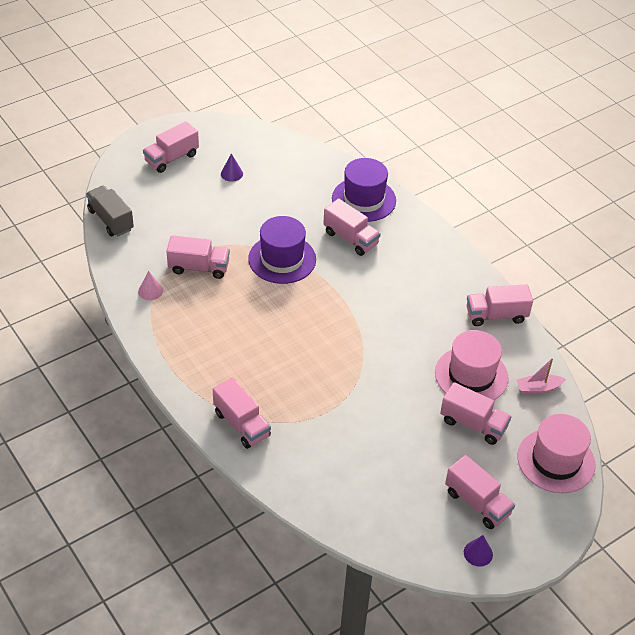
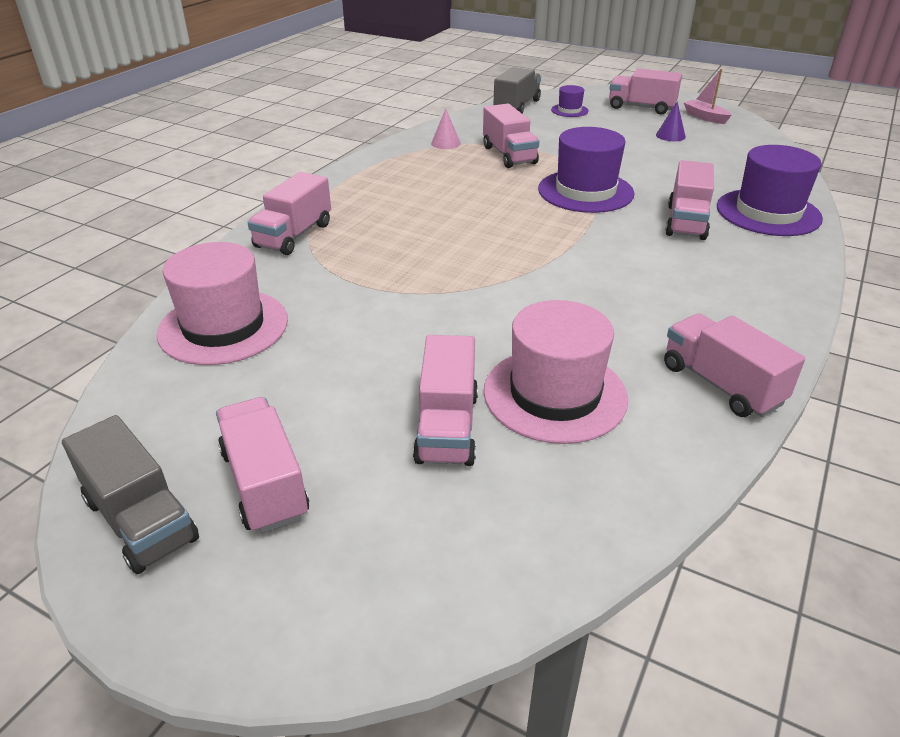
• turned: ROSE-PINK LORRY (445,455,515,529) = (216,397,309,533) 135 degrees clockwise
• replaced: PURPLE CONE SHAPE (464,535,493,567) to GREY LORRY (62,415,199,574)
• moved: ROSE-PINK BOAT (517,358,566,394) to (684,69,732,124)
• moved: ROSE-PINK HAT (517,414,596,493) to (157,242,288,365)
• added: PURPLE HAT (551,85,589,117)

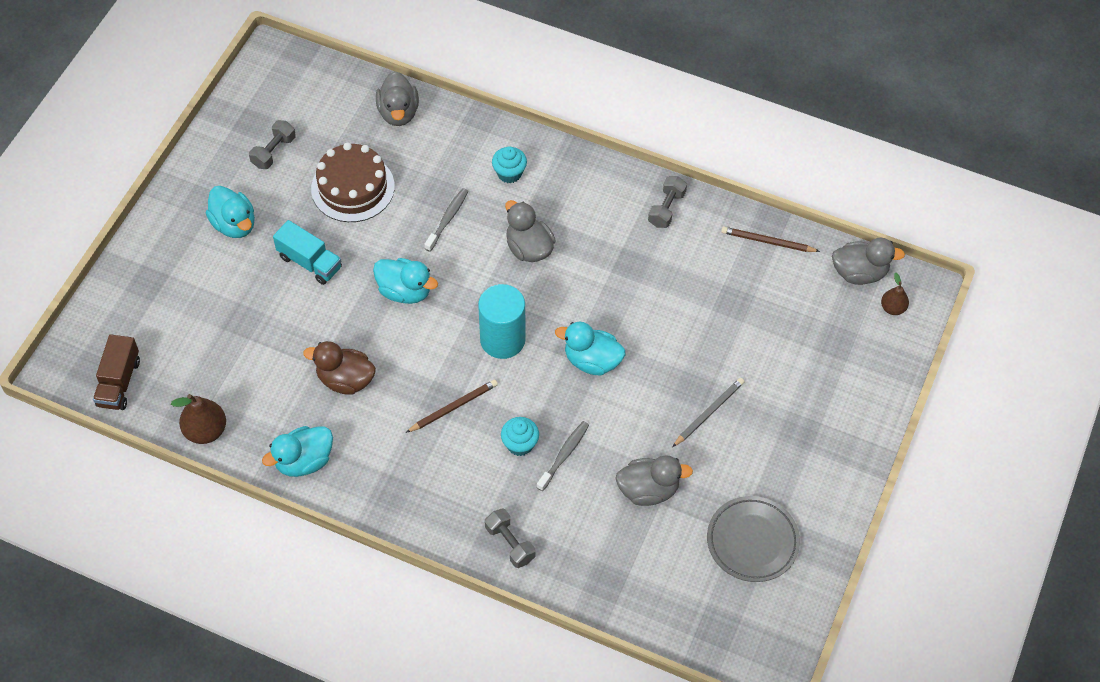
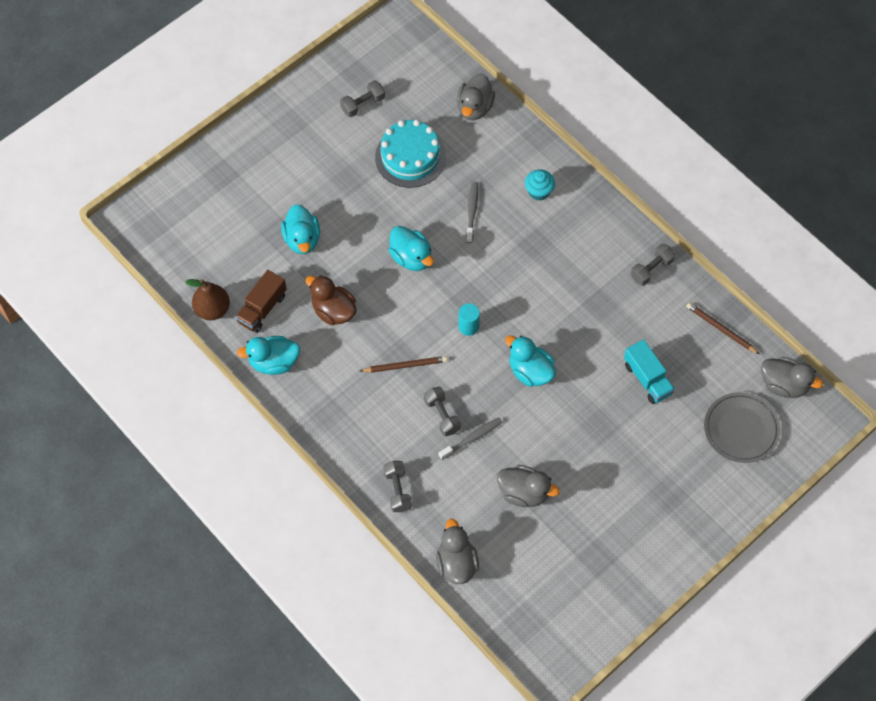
• moved: BROWN LORRY (93,334,140,410) to (236,270,286,333)
• moved: TEAL DUCK (206,186,255,238) to (281,204,320,254)
• moved: TEAL LORRY (273,220,342,285) to (624,339,675,404)
• recoloured: BROWN LAYER CAKE (311,142,395,222) to TEAL LAYER CAKE (375,120,446,188)
• turned: GREY TOOTHBRUSH (424,188,468,252) = (466,182,478,243) 45 degrees counterclockwise
• resized: TEAL CYLINDER SHAPE (478,284,526,359) = (458,303,480,336) x0.54
• replaced: TEAL CUPCAKE (501,417,539,456) to GREY DUMBBELL (424,387,461,436)
• moved: GREY DUCK (505,200,556,262) to (436,519,479,584)
• removed: GREY LEAD PENCIL (672,378,744,447)
• moved: GREY FLAT DISH (707,496,800,582) to (704,392,780,463)
• removed: BROWN PEAR (881,272,909,315)

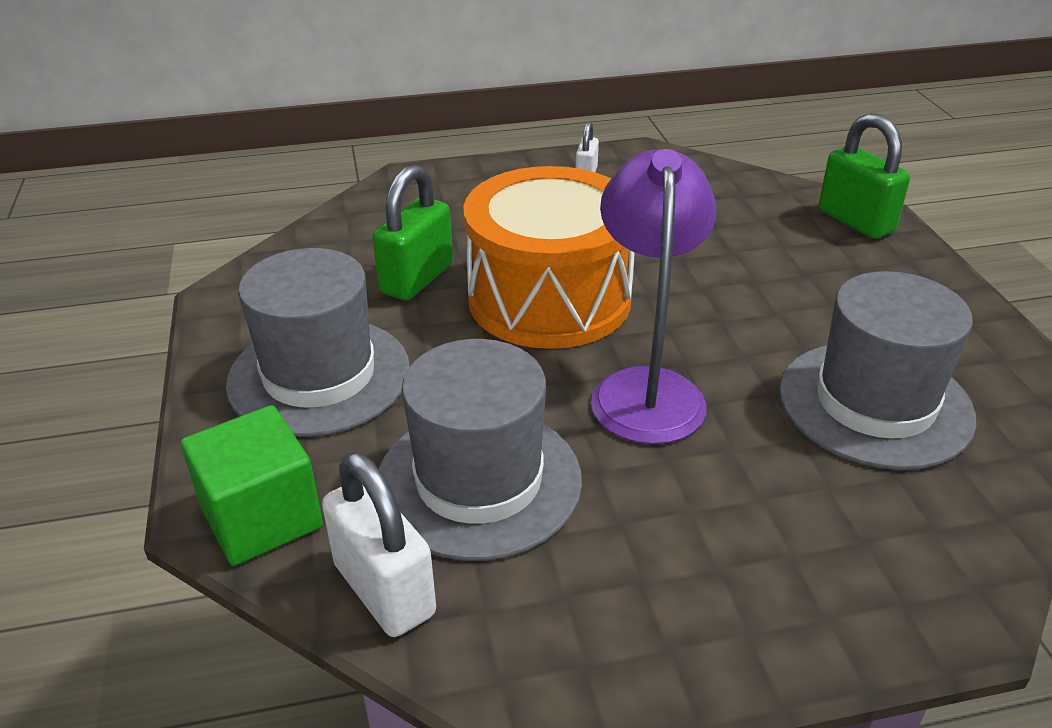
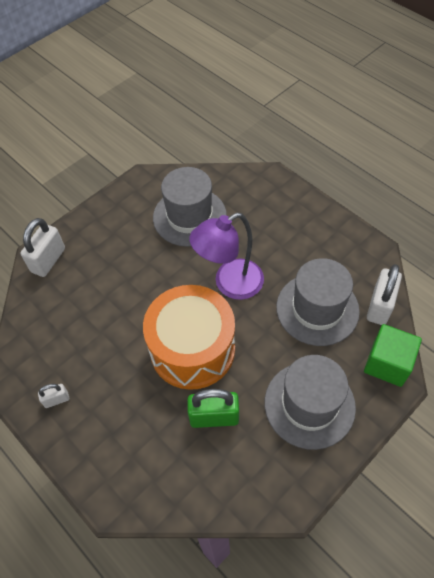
• recoloured: EMERALD SMALL LOCK (819,113,910,239) to WHITE SMALL LOCK (21,218,65,277)

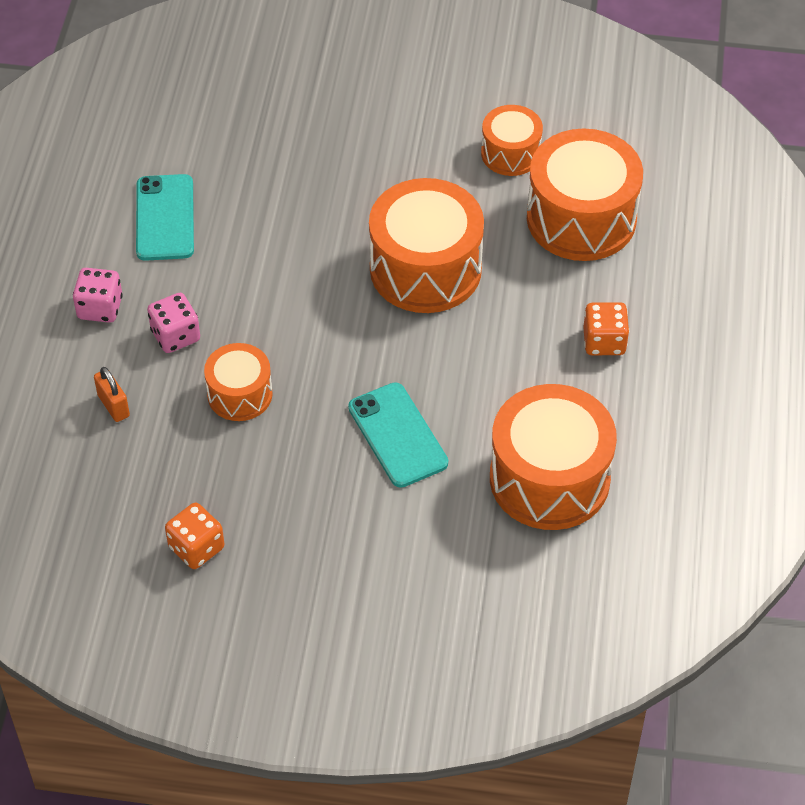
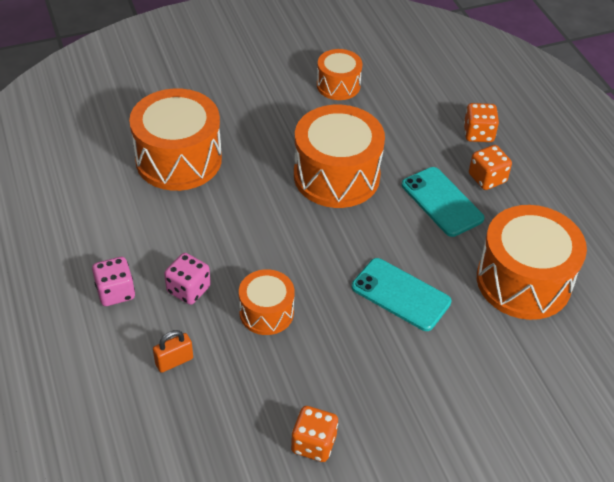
• turned: ORANGE SMALL LOCK (94,367,130,422) = (153,330,193,373) 60 degrees counterclockwise
• moved: TEAL SMARTPHONE (136,174,194,261) to (402,167,484,237)
• moved: ORANGE SNARE DRUM (527,129,643,261) to (129,88,222,191)
• added: ORANGE GAME DIE (464,103,499,142)

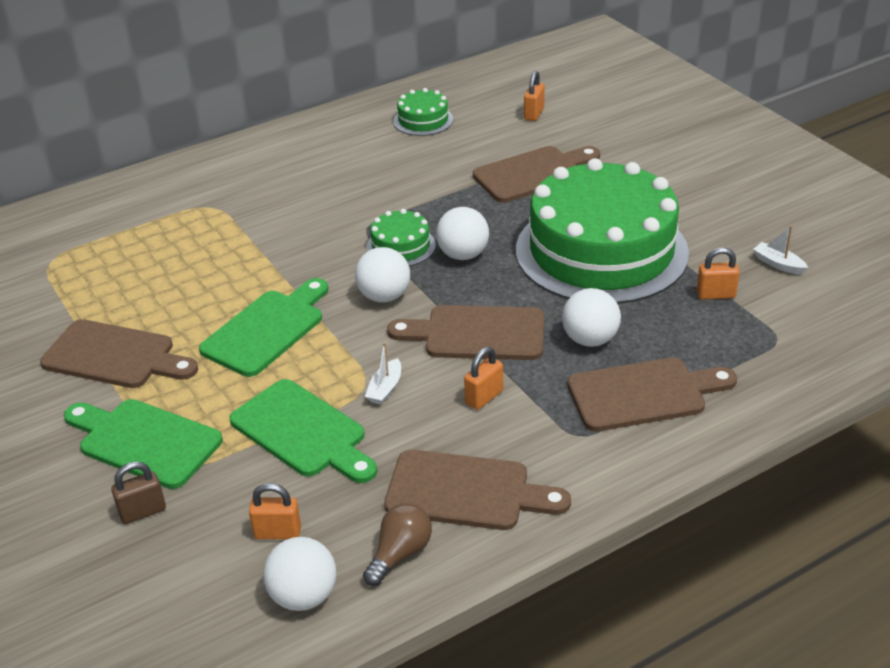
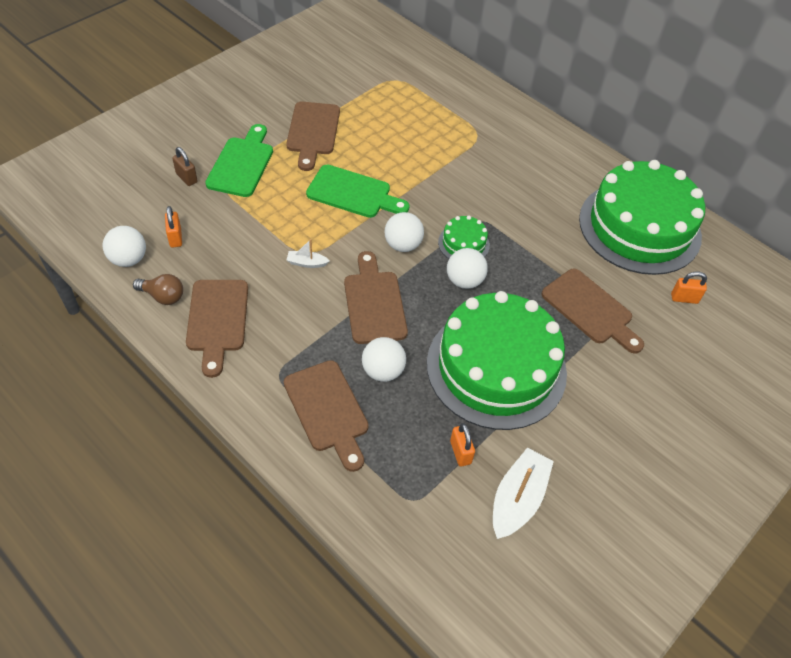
• removed: EMERALD BREAD BOARD (230,379,377,483)
• resized: EMERALD LAYER CAKE (393,88,453,136) = (579,160,705,275) x2.43
• removed: ORANGE SMALL LOCK (464,347,503,410)
• resized: WHITE BOAT (753,226,808,274) = (493,448,554,539) x2.02

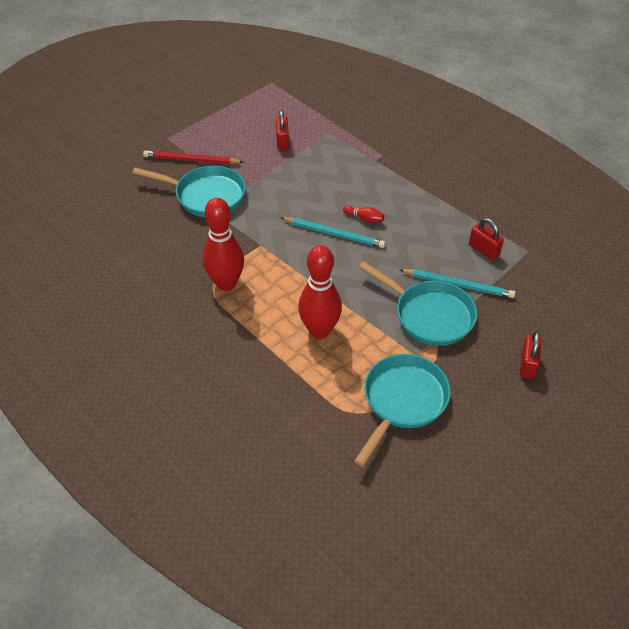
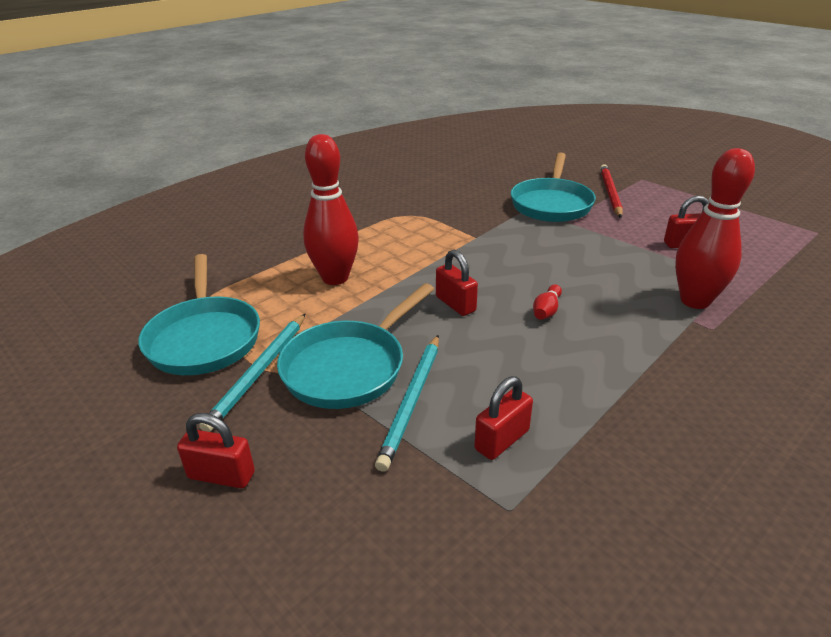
• moved: CRIMSON BOWLING PIN (203,198,244,291) to (675,148,755,309)
• moved: TEAL LEAD PENCIL (280,217,386,248) to (200,314,305,432)
• turned: TEAL SKILLET (354,354,451,467) = (138,254,260,375) 45 degrees clockwise
• added: CRIMSON SMALL LOCK (436,250,478,316)

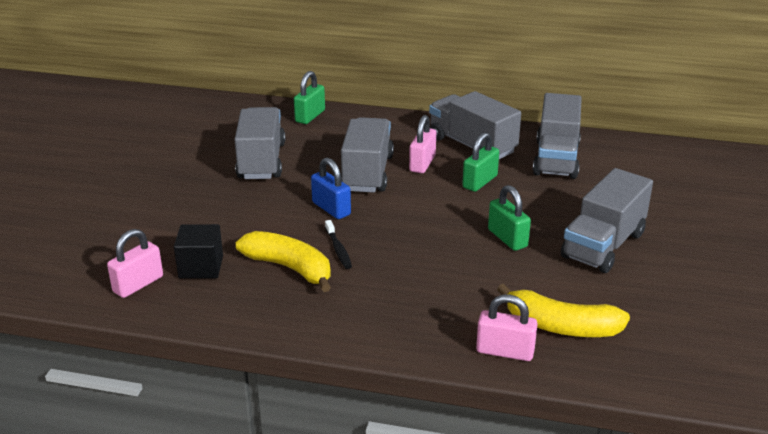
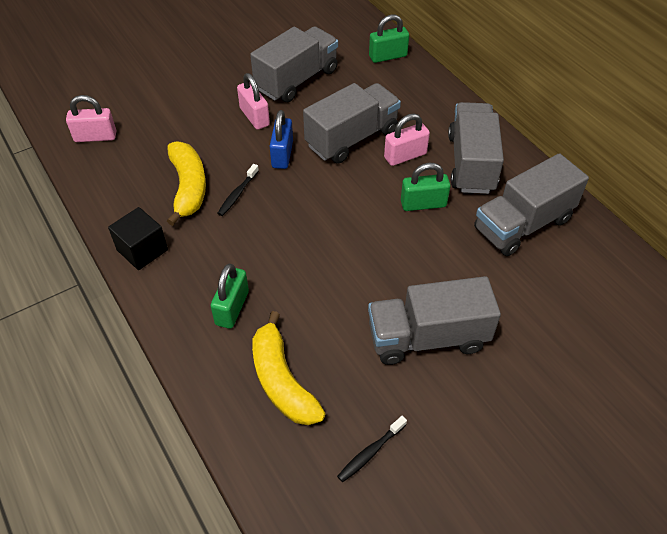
• moved: EBONY SOLID CUBE (174,224,223,279) to (108,207,168,270)
• moved: ROSE-PINK SMALL LOCK (476,295,538,361) to (237,73,270,130)
• moved: EMERALD SMALL LOCK (488,185,531,251) to (211,264,249,329)
• added: EBONY TOOTHBRUSH (337,416,407,482)

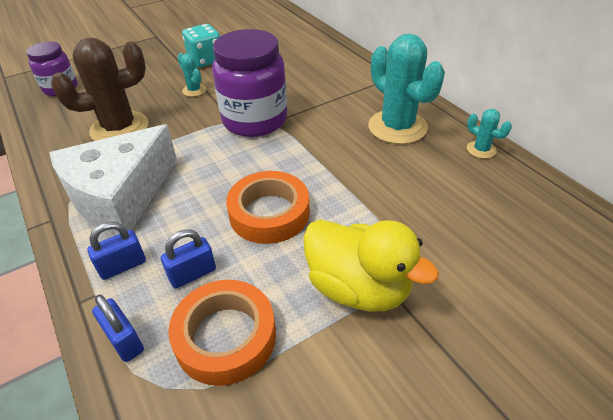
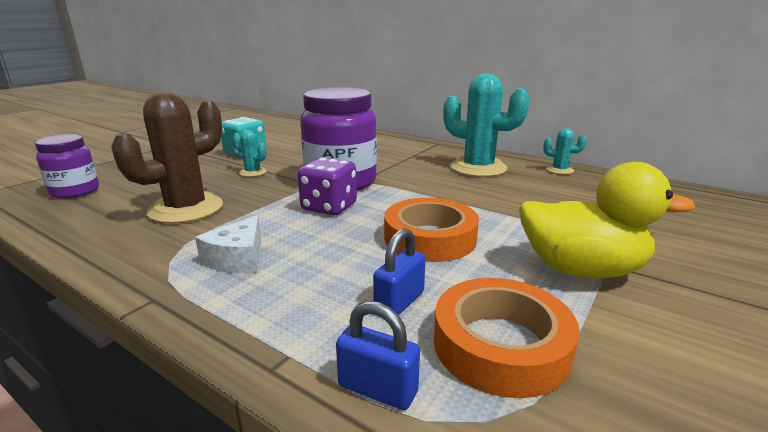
• resized: WHITE PIECE OF CHEESE (50,124,177,234) = (195,215,261,274) x0.47
• removed: COBALT SMALL LOCK (87,222,146,280)
• added: PURPLE GAME DIE (298,157,357,216)

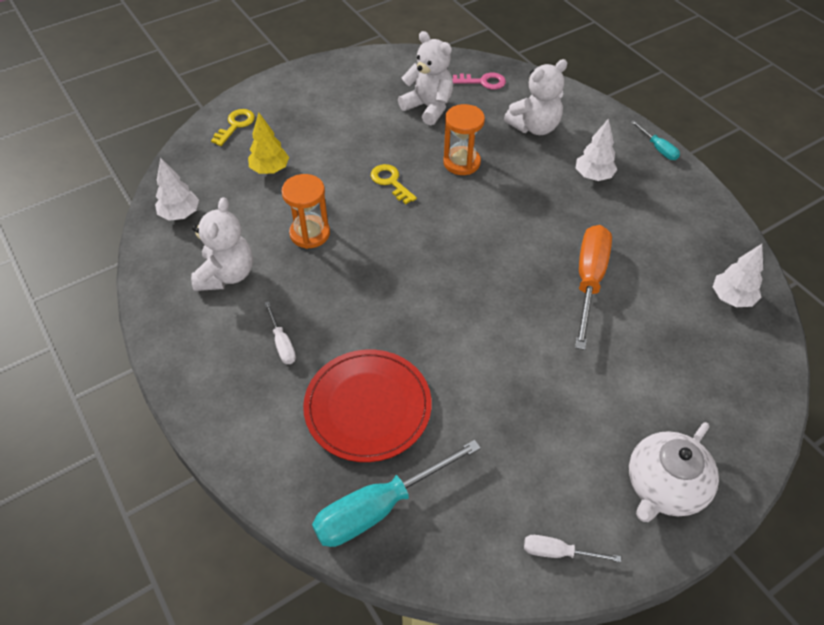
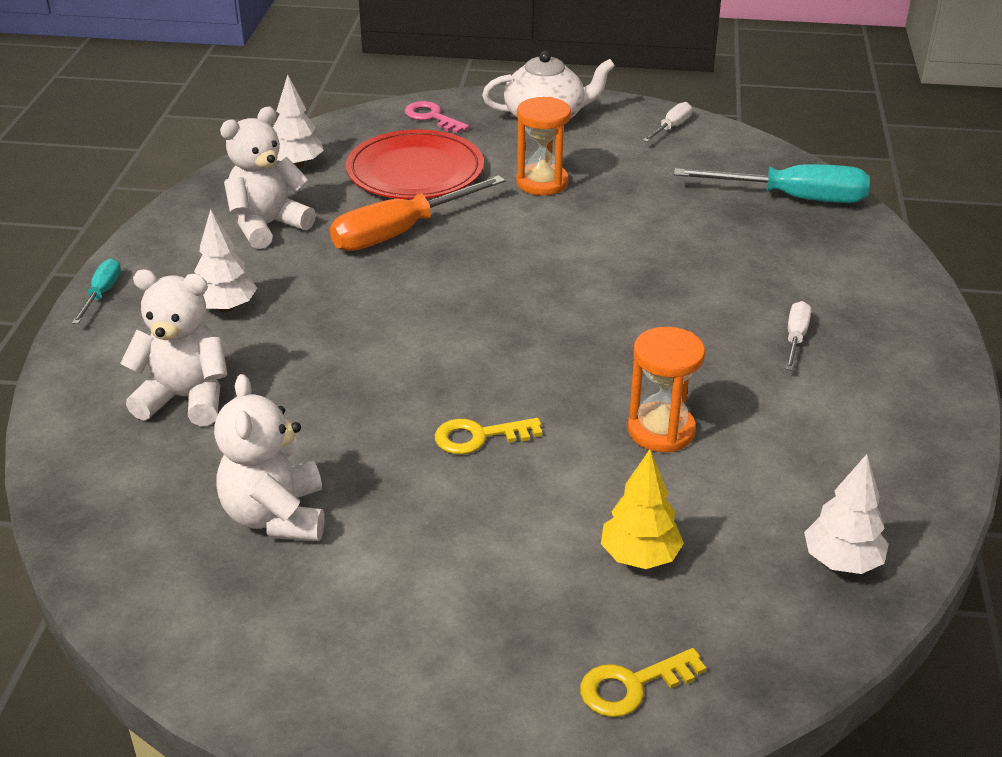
• moved: WHITE STUFFED BEAR (191,197,253,291) to (220,107,316,249)
• moved: CRIMSON FLAT DISH (303,349,432,462) to (346,129,484,199)
• turned: YELLOW DOOR KEY (371,164,417,204) = (435,418,542,454) 75 degrees clockwise
• moved: ORANGE HOURGLASS (443,104,485,175) to (516,97,571,195)
• moved: ROSE-PINK DOOR KEY (452,73,506,90) to (405,101,469,134)
• turned: WHITE SCREWDRIVER (524,535,621,562) = (643,102,692,142) 105 degrees counterclockwise

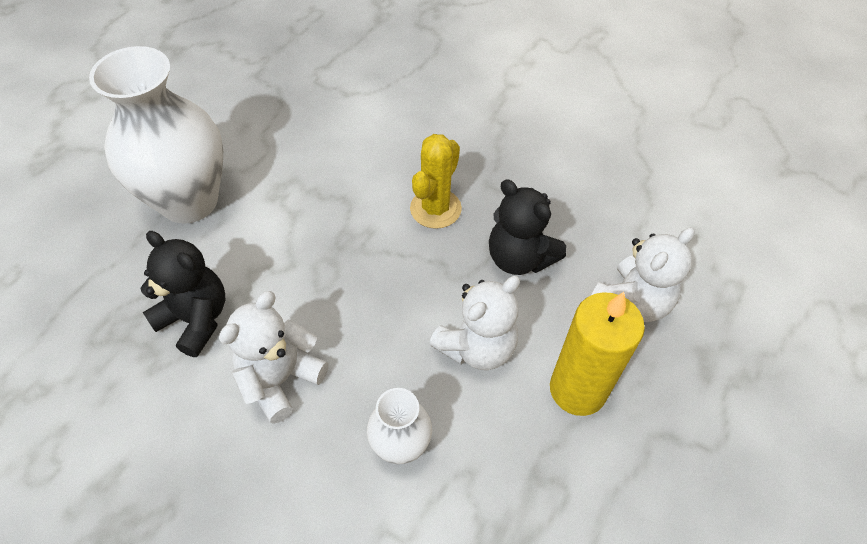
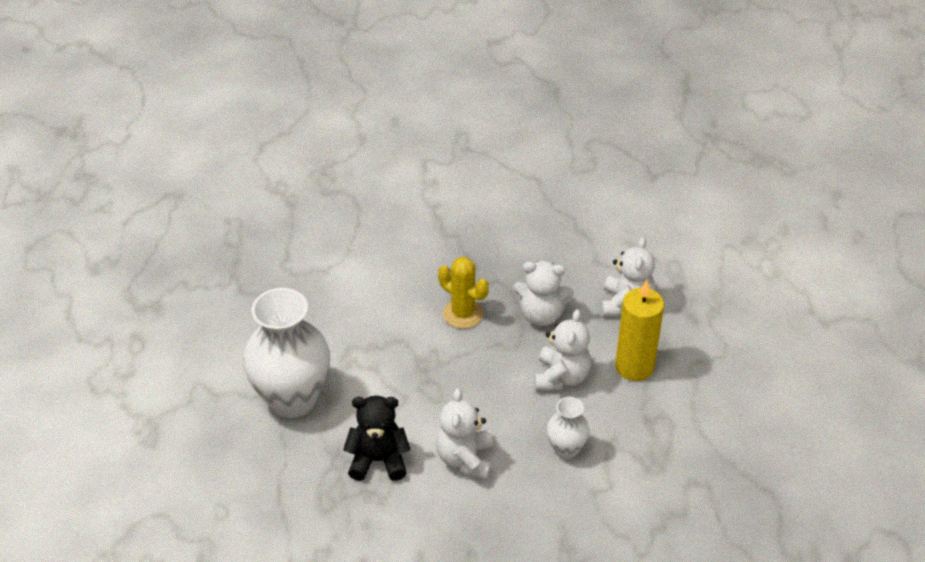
• turned: YELLOW SAGUARO CACTUS (410,134,462,229) = (438,257,489,329) 45 degrees counterclockwise
• recoloured: EBONY STUFFED BEAR (489,179,566,275) to WHITE STUFFED BEAR (513,261,574,326)

